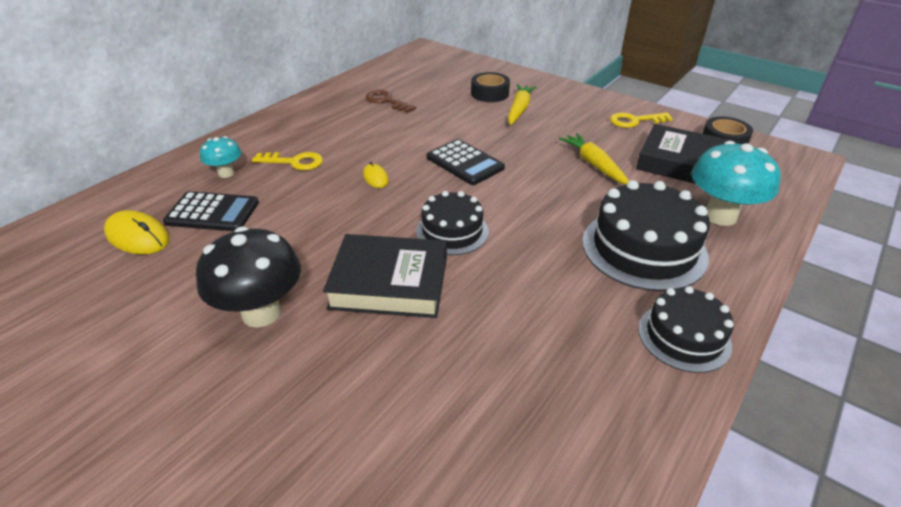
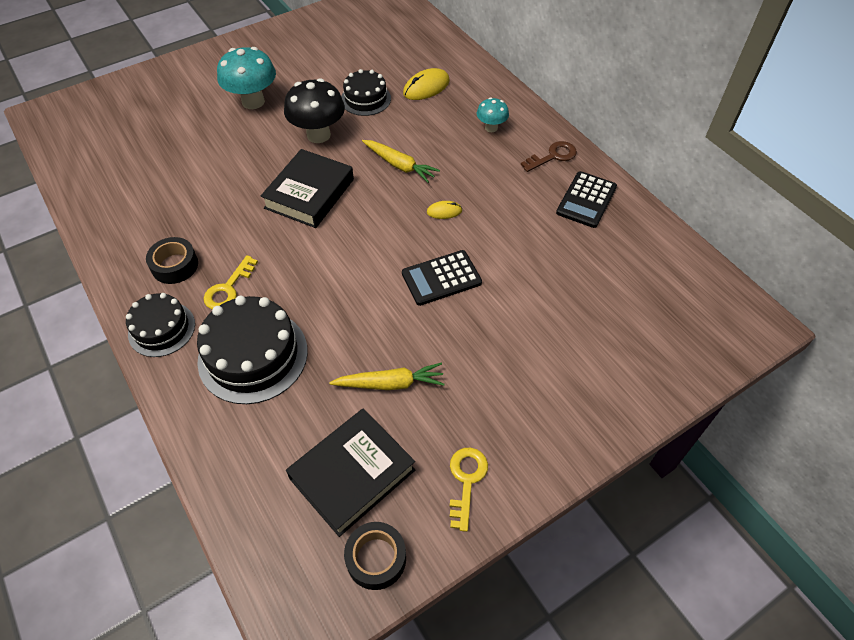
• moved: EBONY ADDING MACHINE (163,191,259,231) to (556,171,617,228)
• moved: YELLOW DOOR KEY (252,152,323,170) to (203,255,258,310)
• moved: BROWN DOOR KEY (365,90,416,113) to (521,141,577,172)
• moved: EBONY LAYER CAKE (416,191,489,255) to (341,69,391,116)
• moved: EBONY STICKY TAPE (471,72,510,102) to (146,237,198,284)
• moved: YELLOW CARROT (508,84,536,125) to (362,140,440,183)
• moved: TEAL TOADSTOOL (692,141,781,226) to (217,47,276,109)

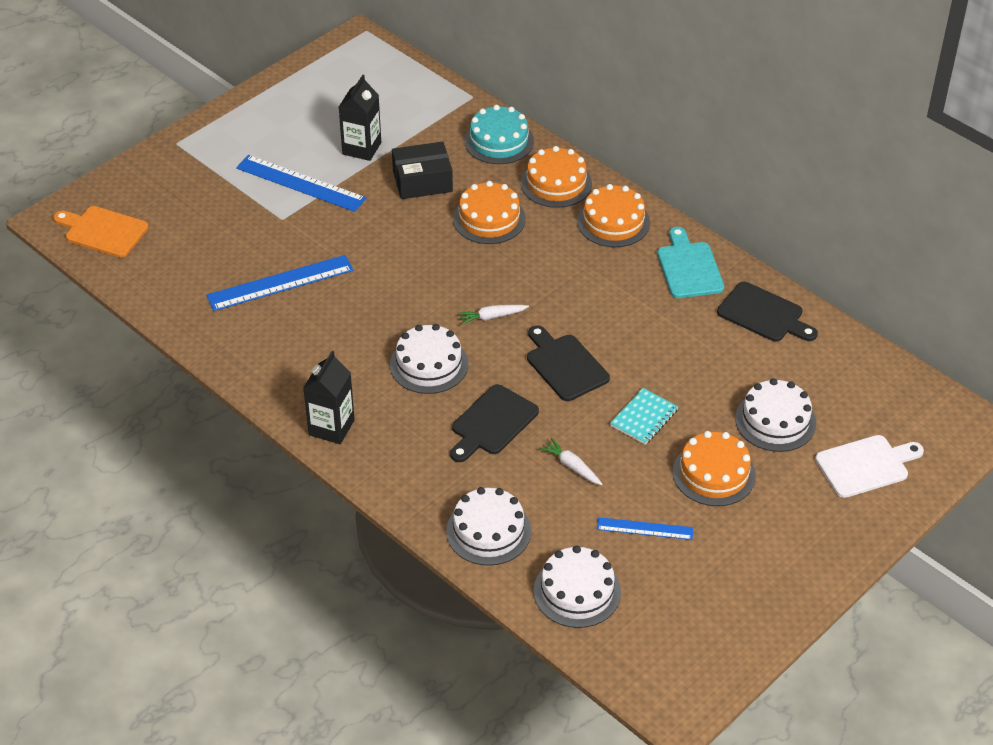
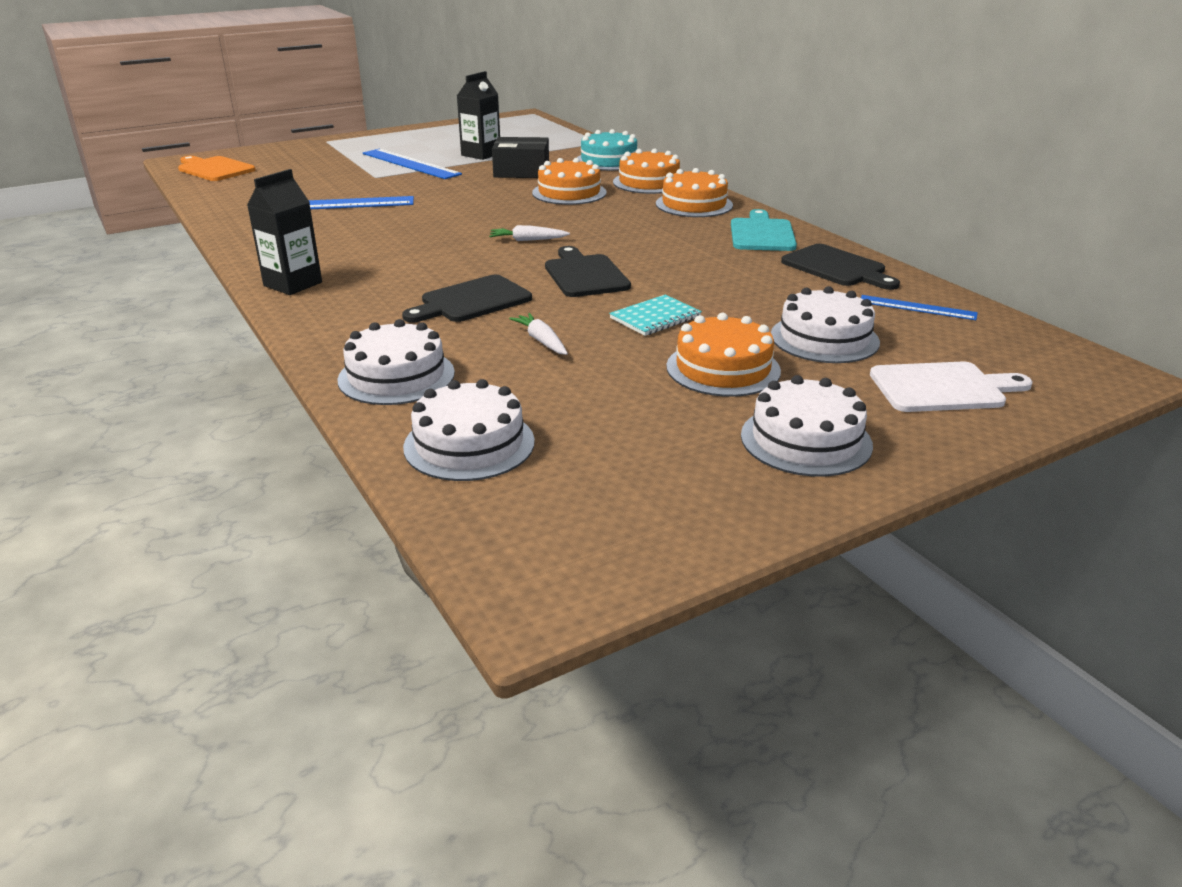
• moved: WHITE LAYER CAKE (390,324,468,394) to (741,375,873,477)
• moved: COBALT STRAIGHTEDGE (597,517,693,540) to (861,295,978,320)

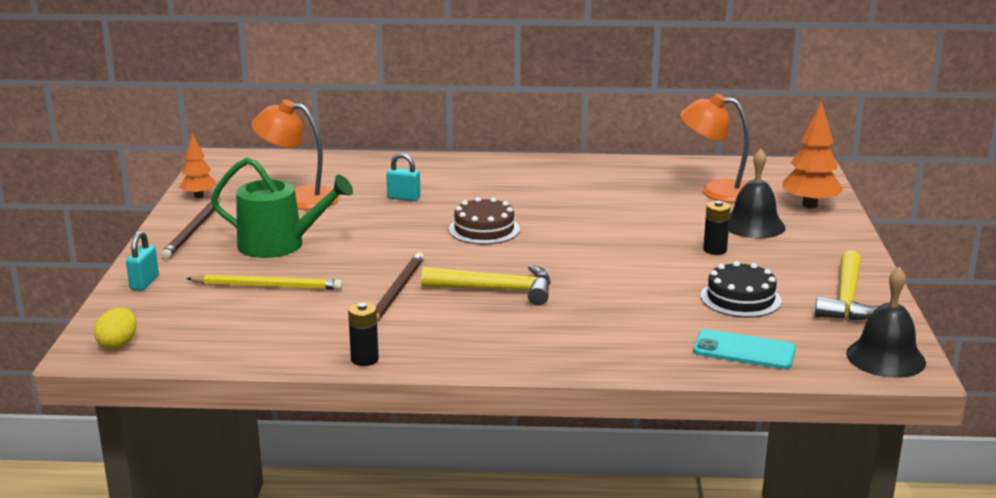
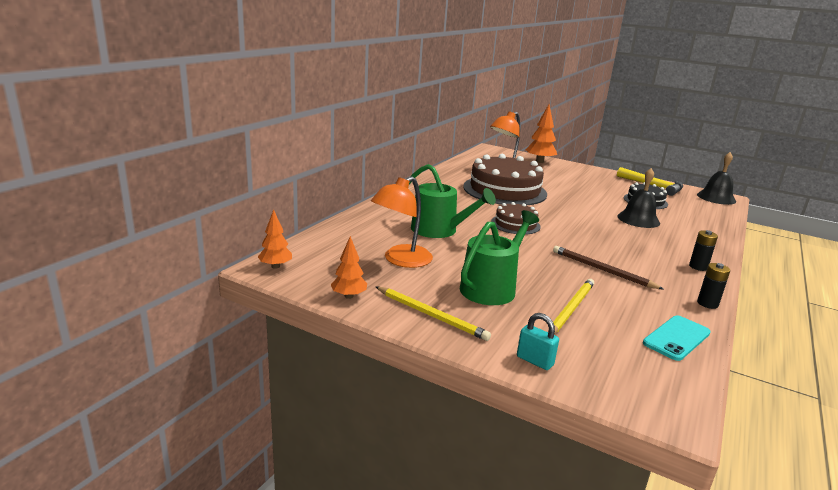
• removed: YELLOW EGG (94,308,137,350)
• recoloured: BROWN LEAD PENCIL (161,198,221,260) to YELLOW LEAD PENCIL (375,286,491,341)
• replaced: TEAL SMALL LOCK (386,153,421,201) to EMERALD SPRINKLING CAN (409,164,496,238)
• removed: YELLOW CARPENTER'S HAMMER (421,265,551,305)
• moved: TEAL SMARTPHONE (693,329,796,369) to (643,315,711,361)
• moved: EBONY POWER CELL (703,201,731,255) to (689,230,718,271)
• moved: EBONY BELL (729,149,786,238) to (617,168,660,228)
• added: ORANGE TREE (258,209,292,269)
• added: BROWN LAYER CAKE (463,154,547,205)

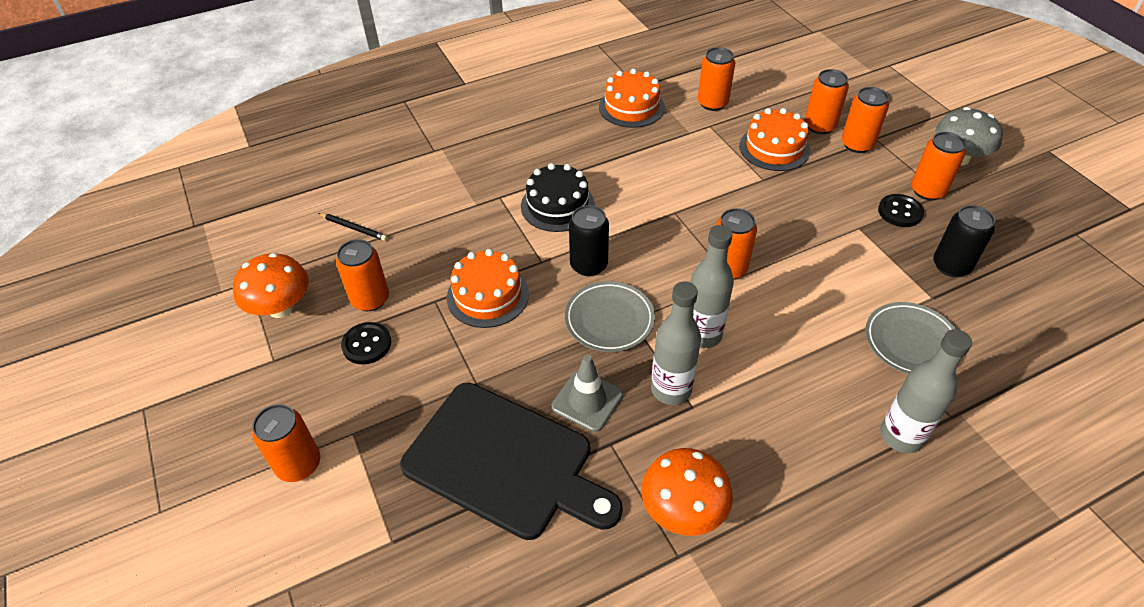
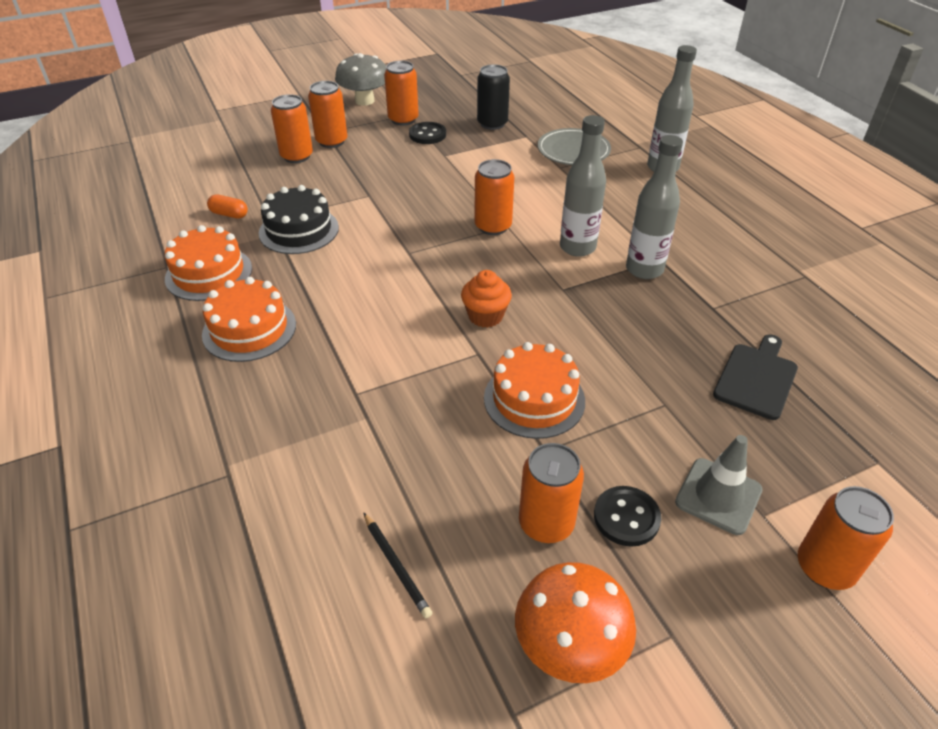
• turned: EBONY LEAD PENCIL (318,213,388,241) = (363,512,432,618) 120 degrees clockwise
• resized: EBONY BREAD BOARD (400,383,623,540) = (713,334,798,420) x0.52
• moved: EBONY LAYER CAKE (521,163,595,232) to (259,185,339,254)
• moved: GREY TRAFFIC CONE (552,355,623,432) to (675,435,762,535)
• removed: GREY FLAT DISH (565,281,655,352)
• replaced: EBONY SODA CAN (569,205,609,276) to ORANGE CUPCAKE (461,270,512,328)
• removed: ORANGE TOADSTOOL (642,448,733,536)
• replaced: ORANGE SODA CAN (698,47,735,111) to ORANGE CAPSULE (207,195,248,219)
• moved: ORANGE LAYER CAKE (739,108,810,171) to (202,277,296,362)

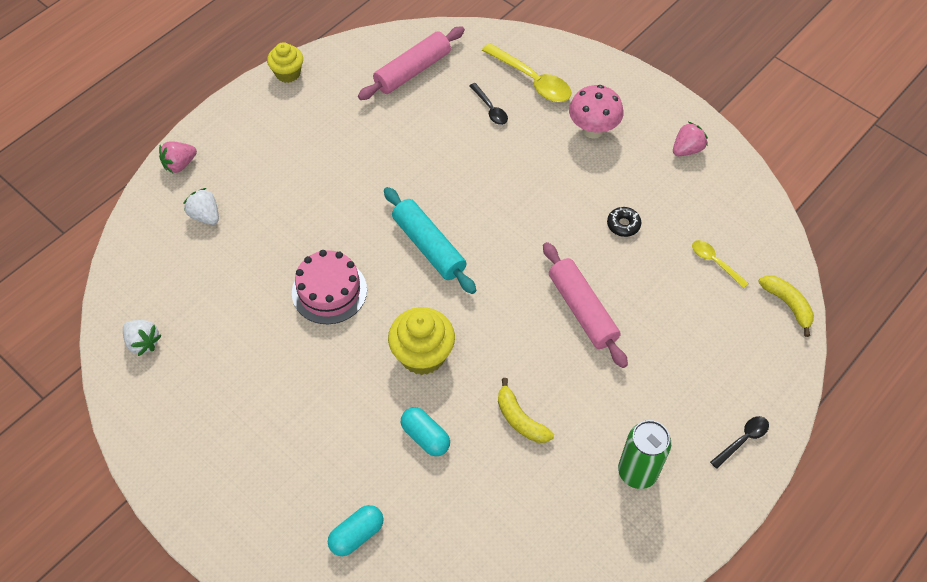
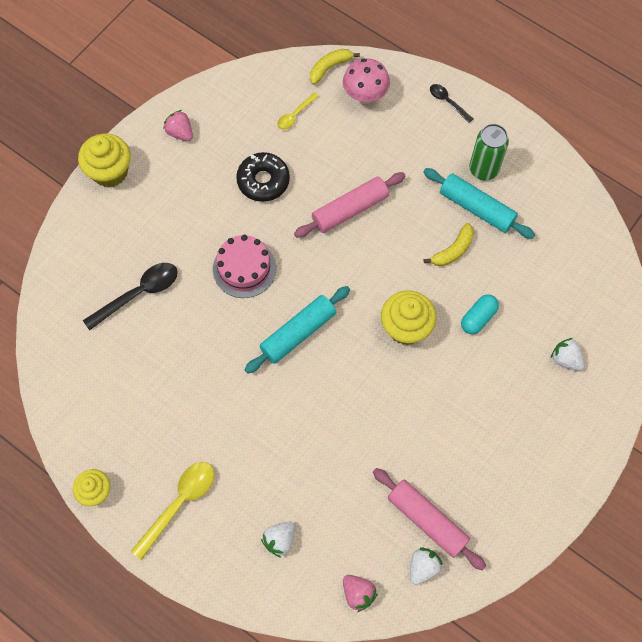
• moved: ROSE-PINK BERRY (159,141,197,173) to (343,575,378,612)
• moved: ROSE-PINK LAYER CAKE (292,250,367,324) to (213,235,276,298)
• replaced: TEAL CAPSULE (328,505,384,556) to WHITE BERRY (551,338,585,371)
• moved: ROSE-PINK PASTRY ROLLER (358,26,465,100) to (373,468,486,571)
• resized: EBONY SPOON (469,83,508,125) = (83,263,178,330) x1.77
• moved: YELLOW SPOON (482,43,571,102) to (131,462,214,560)
• moved: ROSE-PINK TOADSTOOL (569,85,624,139) to (343,58,390,104)
• resized: EBONY GLAZED DONUT (607,207,641,237) = (236,152,290,202) x1.84
• added: YELLOW CUPCAKE (78,133,131,187)
• added: TEAL PASTRY ROLLER (423,168,535,239)

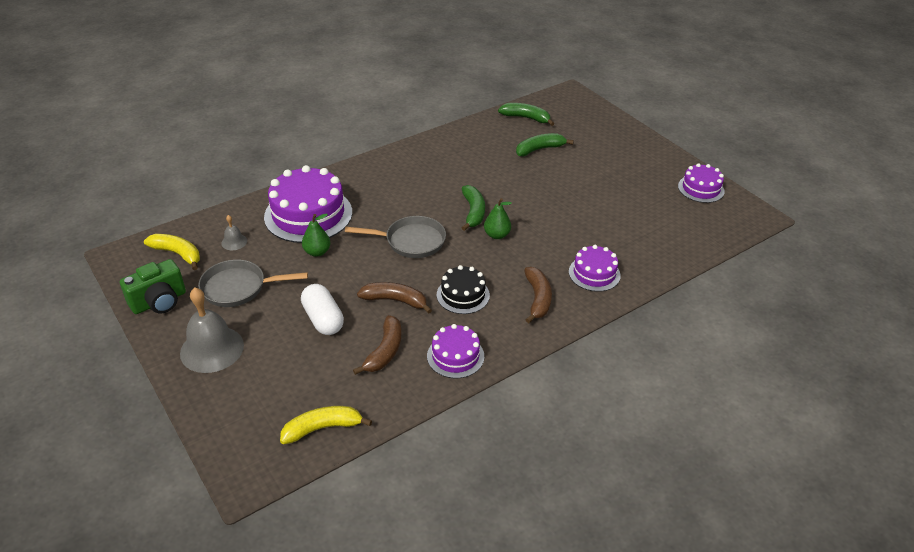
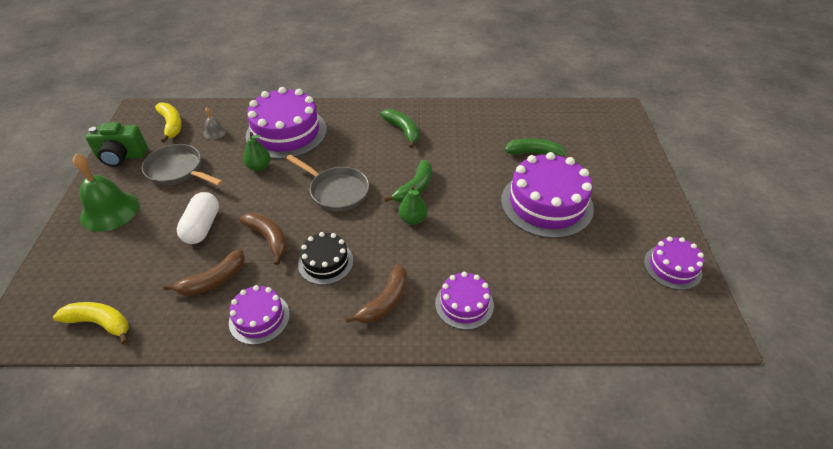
• recoloured: GREY BELL (180,288,244,373) to EMERALD BELL (73,153,139,232)
• moved: EMERALD BANANA FRUIT (498,103,554,126) to (380,109,419,148)
• added: PURPLE LAYER CAKE (501,152,594,238)

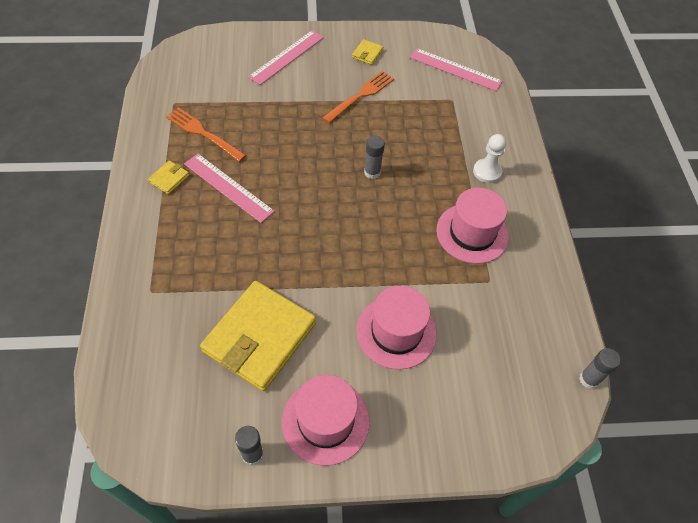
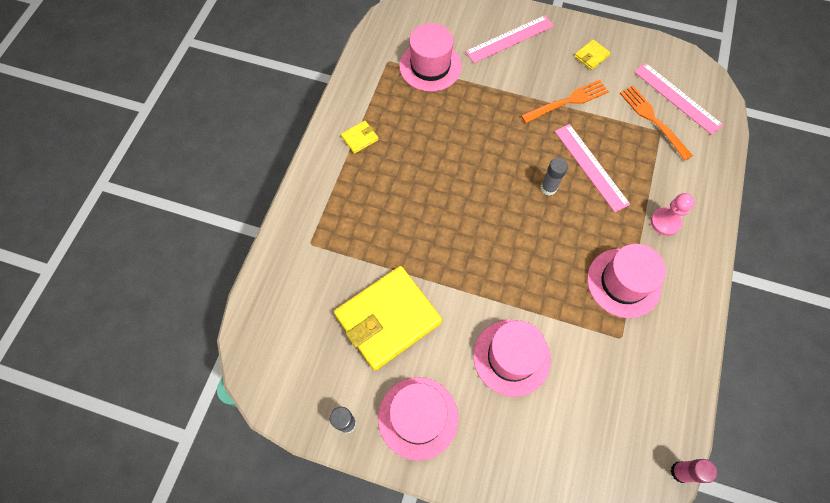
• moved: ORANGE DINNER FORK (166,107,246,162) to (620,86,693,160)
• moved: ROSE-PINK STRAIGHTEDGE (184,154,275,223) to (555,124,630,212)
• recoloured: WHITE PAWN (473,134,506,183) to ROSE-PINK PAWN (651,193,695,236)
• recoloured: GREY STICK OF GLUE (579,348,621,389) to ROSE-PINK STICK OF GLUE (671,459,717,483)
• added: ROSE-PINK HAT (399,23,462,92)

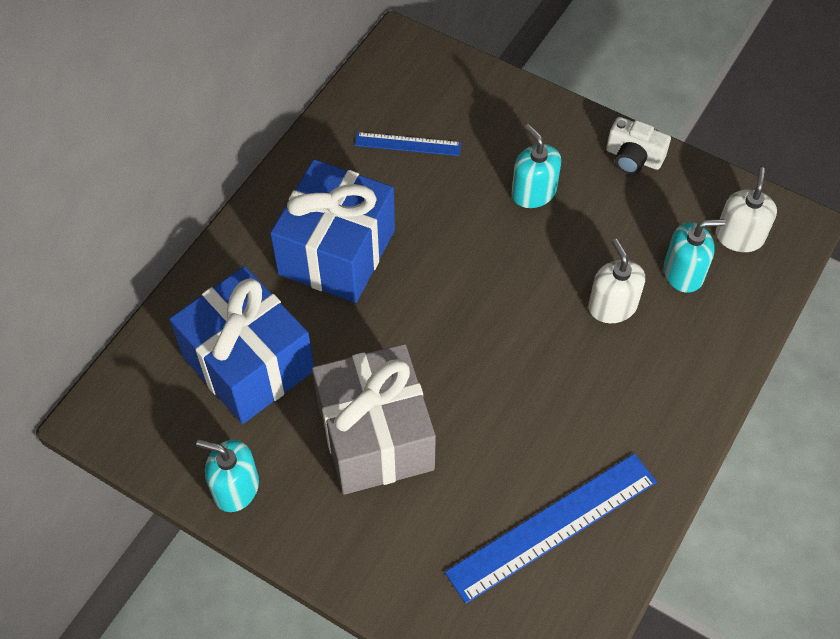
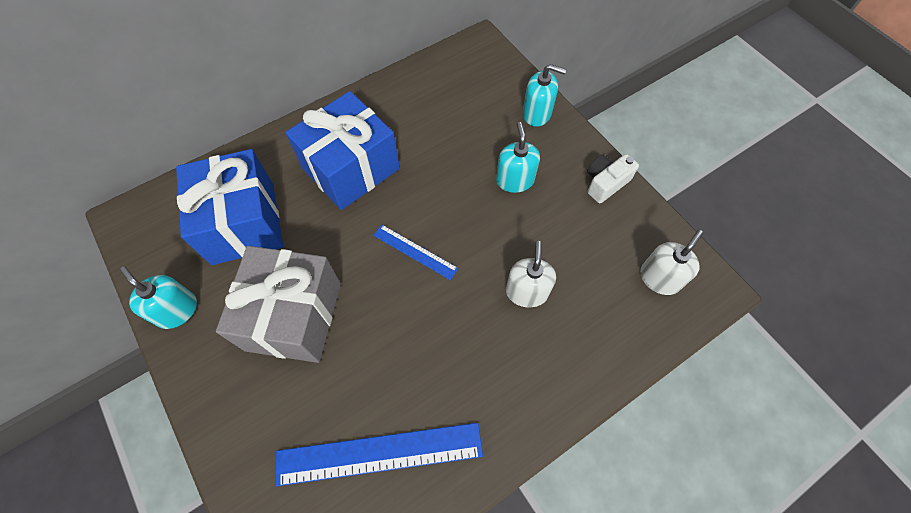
• moved: COBALT STRAIGHTEDGE (355,132,461,156) to (373,225,459,280)
• turned: WHITE CAMERA (606,117,671,174) = (587,154,639,203) 90 degrees clockwise
• moved: TEAL PUMP BOTTLE (664,219,726,293) to (523,64,566,127)

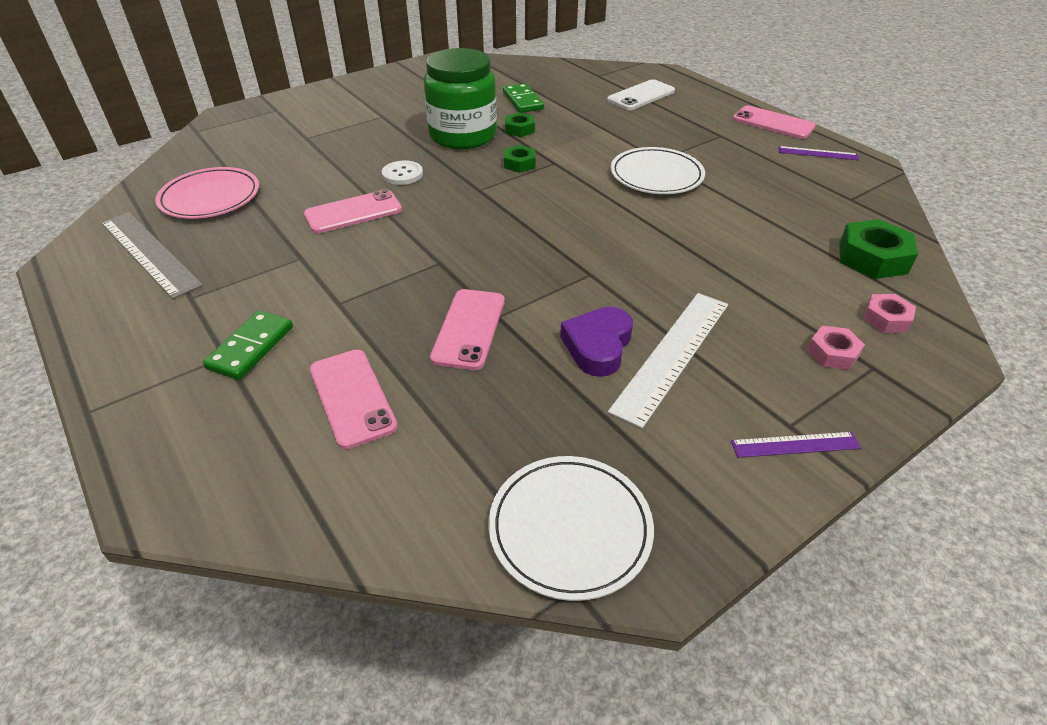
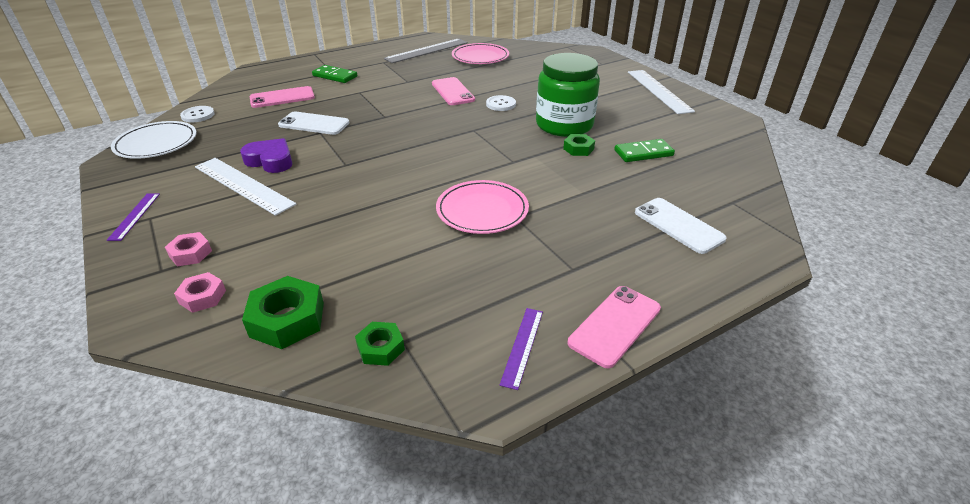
• recoloured: ROSE-PINK SMARTPHONE (430,289,505,370) to WHITE SMARTPHONE (278,112,349,135)
• moved: EMERALD HEX NUT (504,145,535,173) to (355,322,405,366)
• recoloured: WHITE FLAT DISH (611,147,705,194) to ROSE-PINK FLAT DISH (436,180,529,234)
• added: WHITE SEWING BUTTON (180,106,215,122)
• added: WHITE STRAIGHTEDGE (628,70,695,114)

